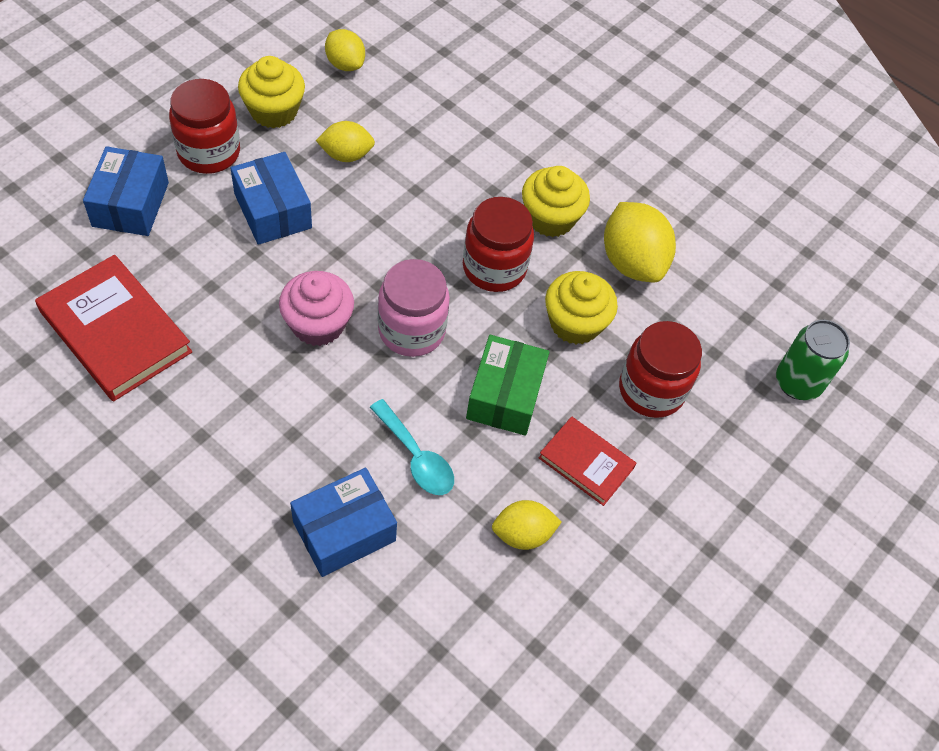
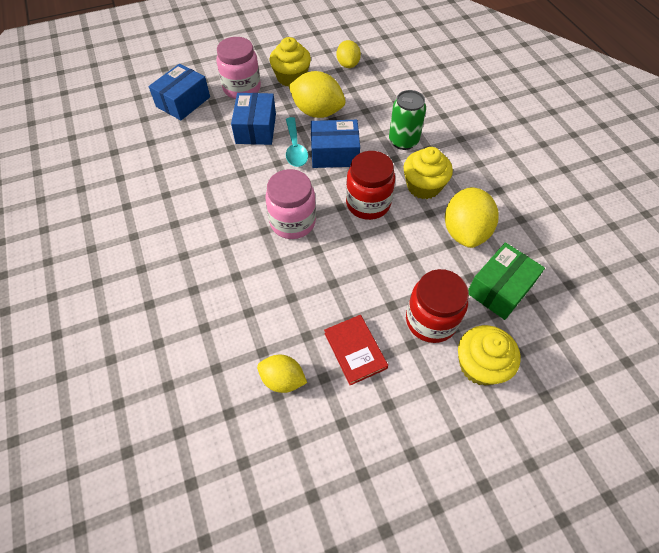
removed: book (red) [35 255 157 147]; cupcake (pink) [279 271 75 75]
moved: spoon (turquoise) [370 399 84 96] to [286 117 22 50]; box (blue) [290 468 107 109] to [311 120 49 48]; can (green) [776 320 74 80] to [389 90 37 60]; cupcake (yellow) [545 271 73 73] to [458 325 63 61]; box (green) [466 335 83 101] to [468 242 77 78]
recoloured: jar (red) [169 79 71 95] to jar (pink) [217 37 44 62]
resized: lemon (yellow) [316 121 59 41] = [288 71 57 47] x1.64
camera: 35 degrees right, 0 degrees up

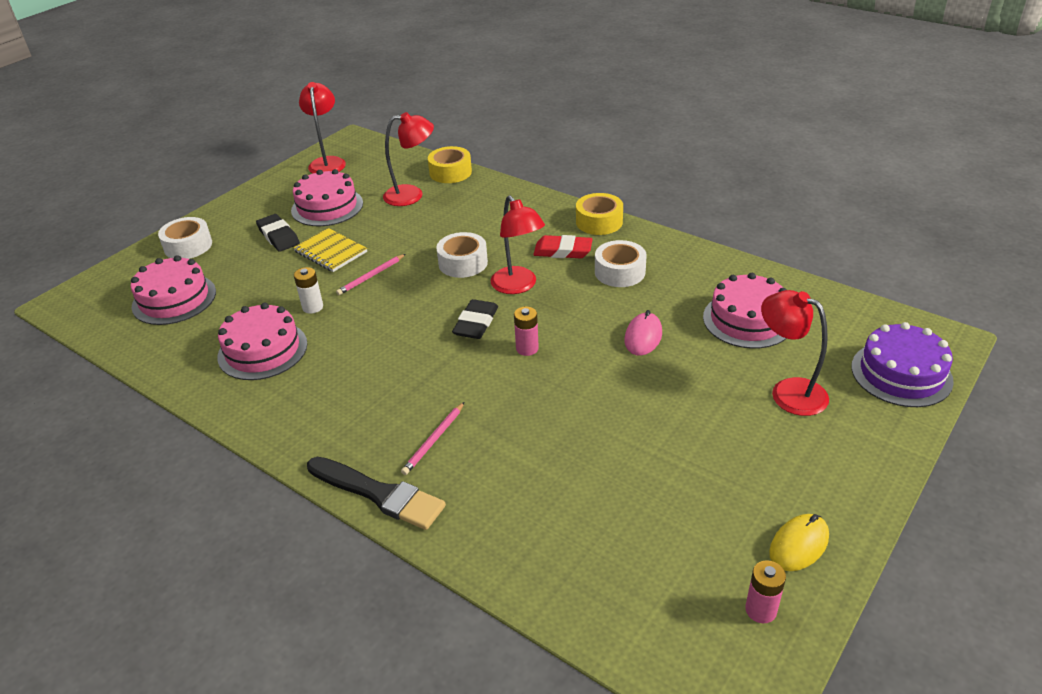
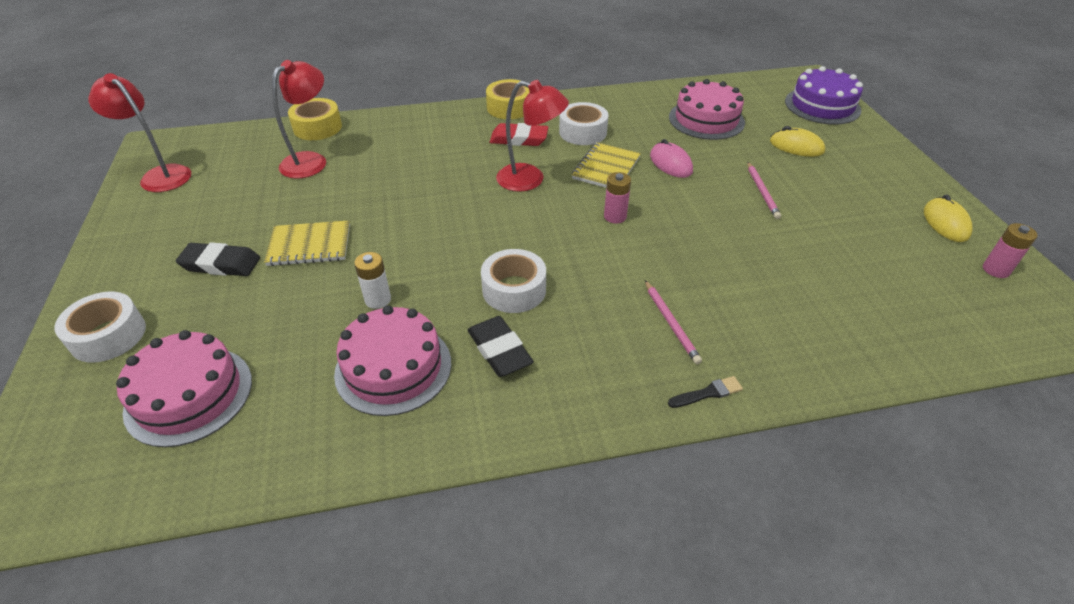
removed: cake (pink) [291 169 72 57]
added: notebook (yellow) [572 142 69 46]
moved: eraser (black) [452 299 46 40] to [468 316 66 61]; tape (white) [436 232 52 46] to [481 249 65 64]; pencil (pink) [336 254 70 41] to [747 162 34 57]
replaced: lamp (red) [761 290 68 126] to mouse (yellow) [770 126 55 31]
turned: eraser (red) [533 235 60 23] = [490 123 58 23] 45 degrees clockwise
resized: brush (black) [307 457 139 73] = [668 376 75 32] x0.44
camera: 50 degrees left, 5 degrees up

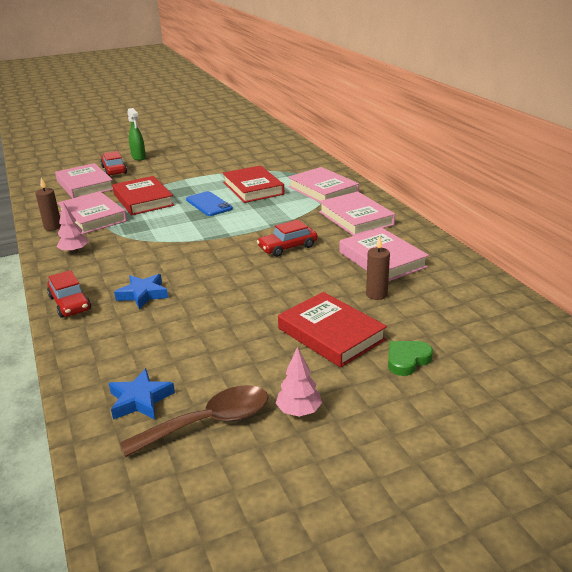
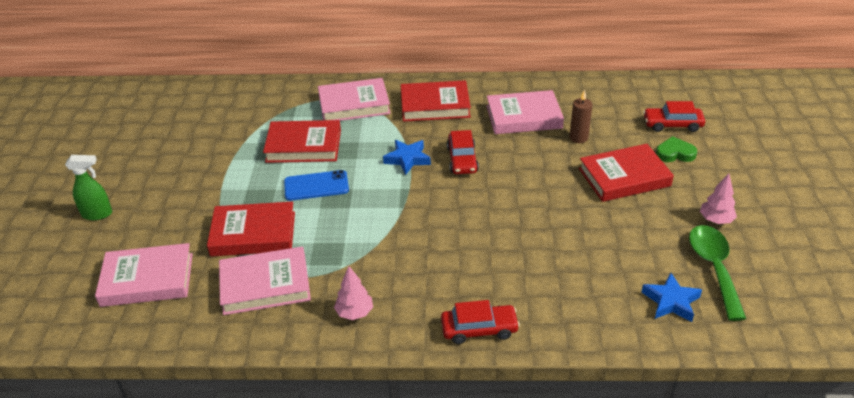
removed: candle (brown) [36 178 25 53]
moved: star (blue) [114 274 54 35] to [383 140 48 35]; car (red) [101 151 26 25] to [643 101 62 31]
recoloured: book (pink) [319 192 76 44] to book (red) [401 80 70 42]; spoon (brown) [120 385 148 72] to spoon (green) [689 225 57 96]
turned: heart (green) [388 341 45 35] = [656 136 41 26] 105 degrees clockwise
camera: 65 degrees left, 10 degrees up

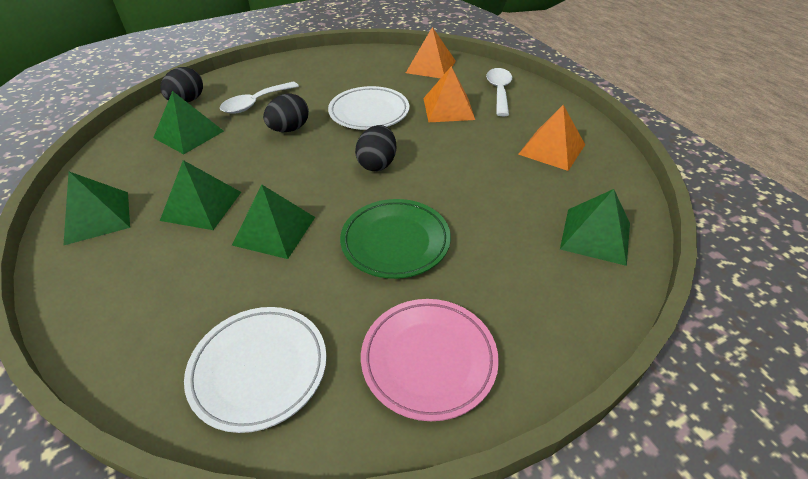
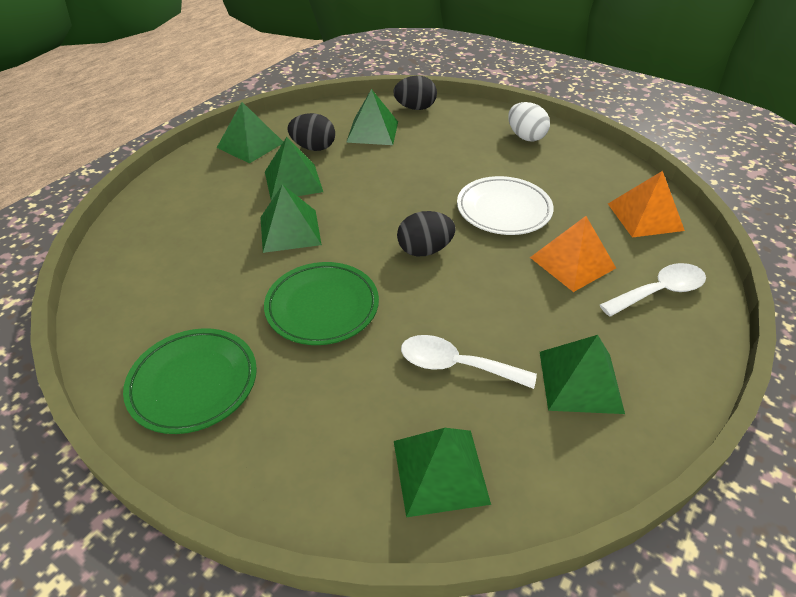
removed: plate (white) [184 307 143 126]
added: egg (white) [508 102 42 39]
moved: egg (black) [263 93 46 39] to [287 113 48 38]; spoon (white) [220 82 79 32] to [401 335 136 54]
recoloured: plate (pink) [361 299 138 122] to plate (green) [123 328 134 106]; pyramid (orange) [518 105 67 66] to pyramid (green) [540 335 85 79]
camera: 60 degrees right, 0 degrees up

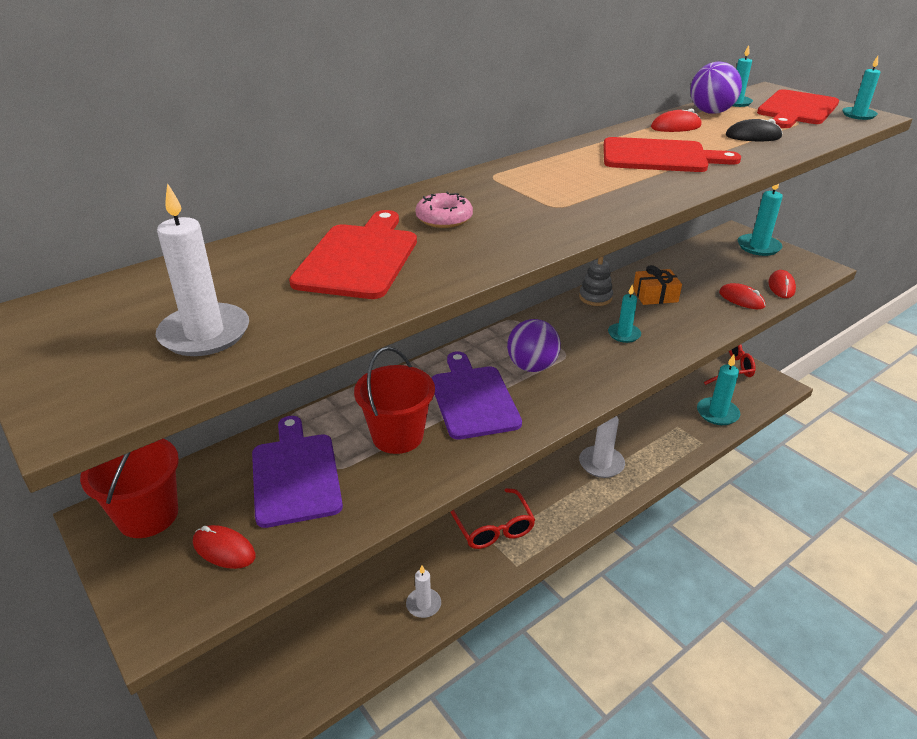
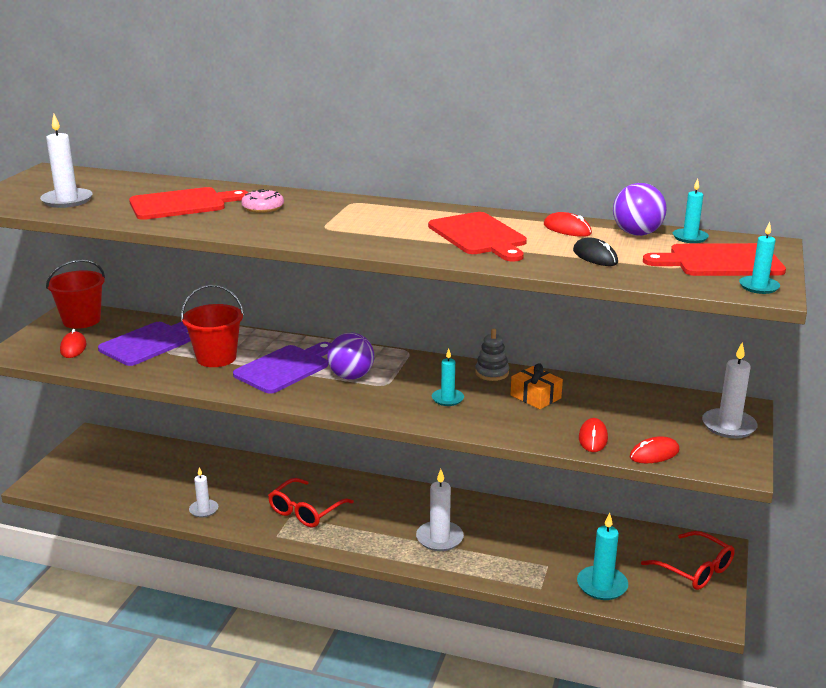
recoloured: candle (turquoise) [738 184 45 72] to candle (white) [702 342 56 96]
camera: 55 degrees right, 10 degrees down

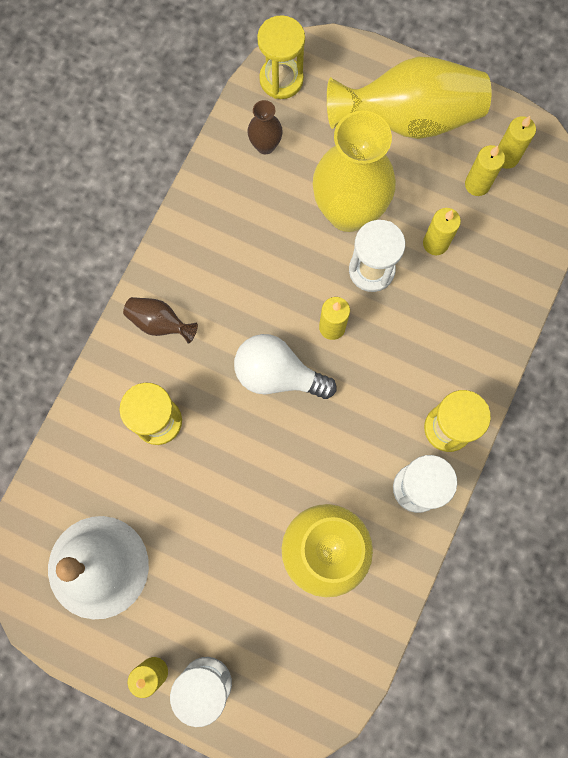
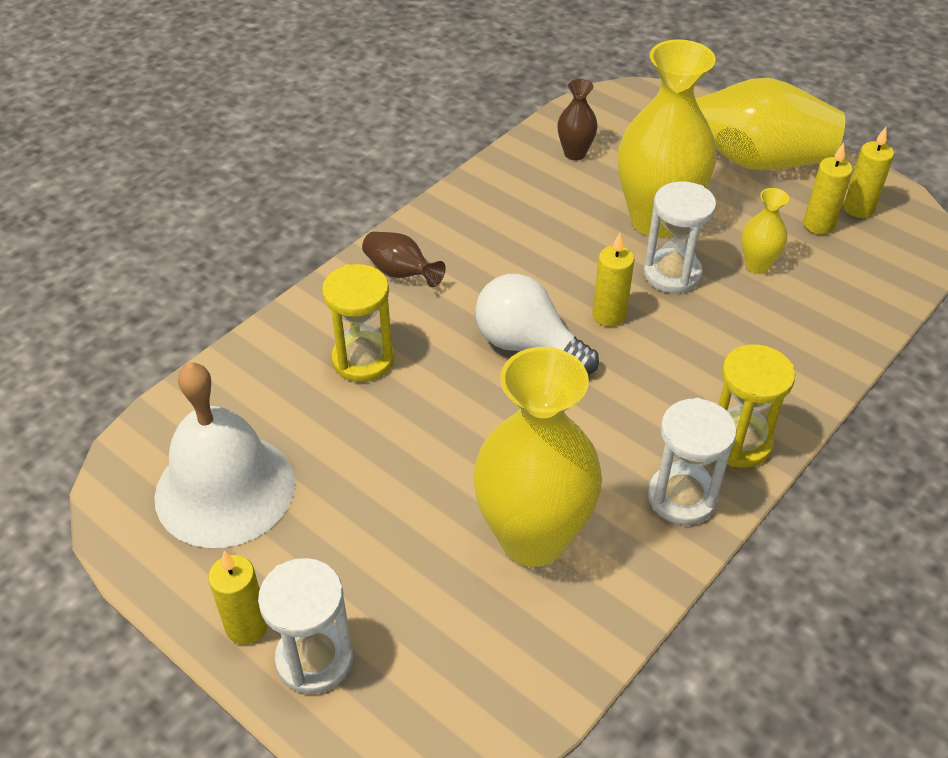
removed: hourglass (yellow) [257 15 48 84]
replaced: candle (yellow) [423 208 38 47] to vase (yellow) [741 188 48 86]
camera: 15 degrees right, 30 degrees down

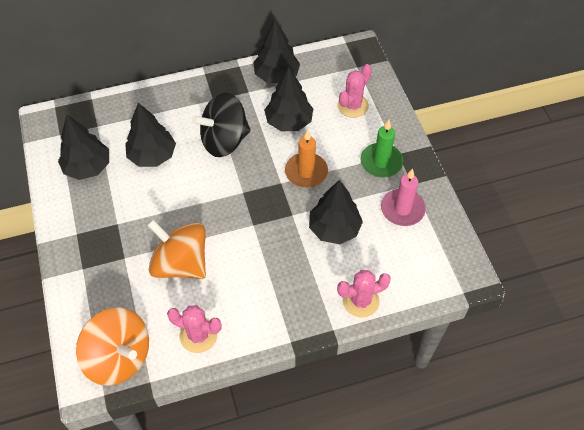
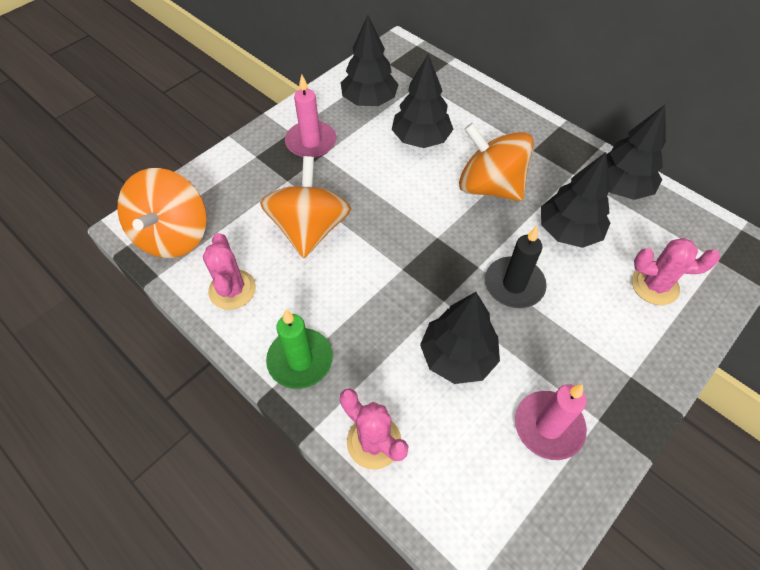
added: candle (pink) [285 74 51 84]
moved: candle (green) [360 120 43 58] to [266 309 67 80]
recoloured: spinning top (black) [192 93 59 64] to spinning top (orange) [459 123 75 78]; candle (orange) [285 130 43 58] to candle (black) [485 226 62 82]
camera: 60 degrees right, 0 degrees up

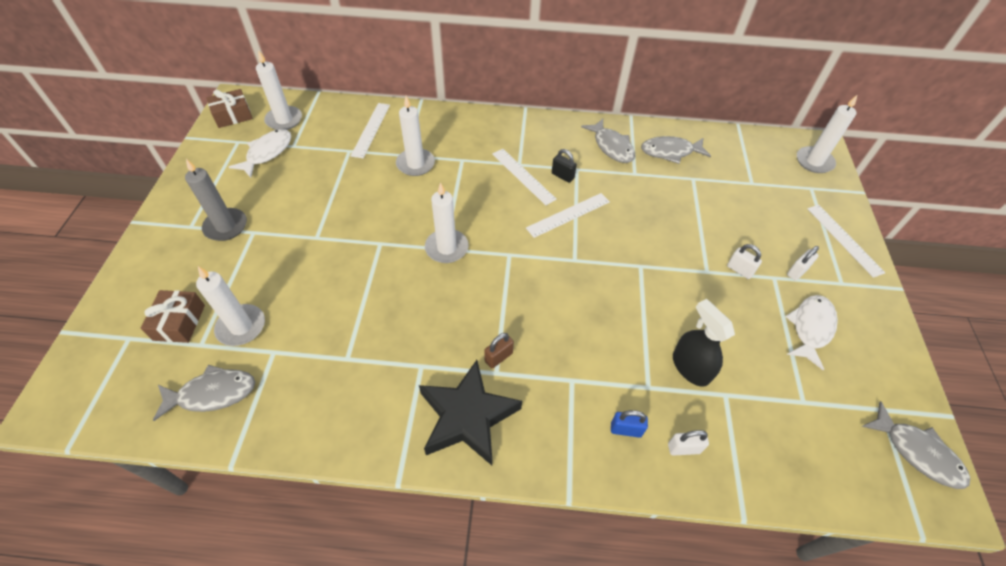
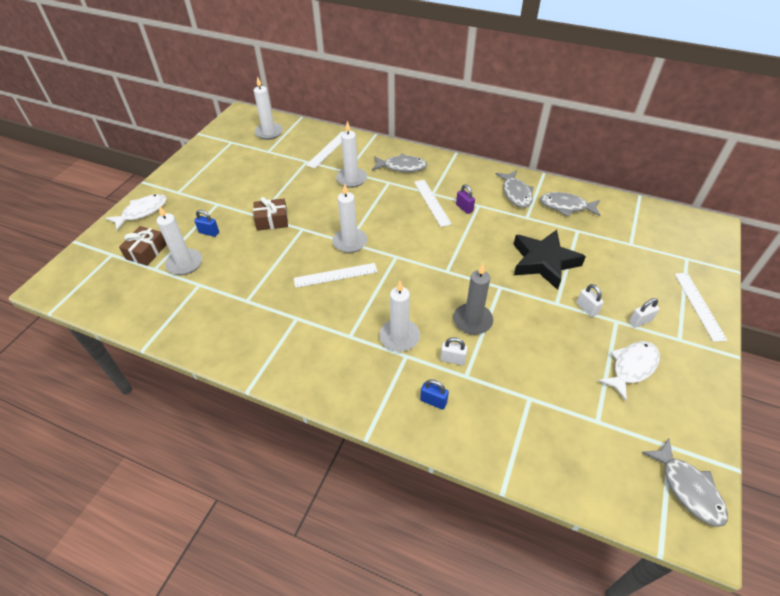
removed: padlock (brown) [484 333 30 36]; spray bottle (black) [673 299 62 88]
added: padlock (blue) [194 210 25 27]
moved: fish (white) [229 129 62 49] to [106 194 61 36]; gift (brown) [206 89 47 39] to [253 197 35 34]; ruler (white) [526 193 84 45] to [294 263 84 25]; fish (grey) [153 365 102 56] to [372 153 55 19]; candle (white) [797 94 61 79] to [379 281 41 71]; padlock (white) [668 430 41 26] to [440 337 28 28]; candle (grey) [185 159 62 82] to [453 264 40 71]; star (black) [419 360 103 105] to [513 230 73 60]
recoloured: padlock (black) [552 149 25 34] to padlock (purple) [456 184 19 30]
camera: 20 degrees right, 5 degrees down

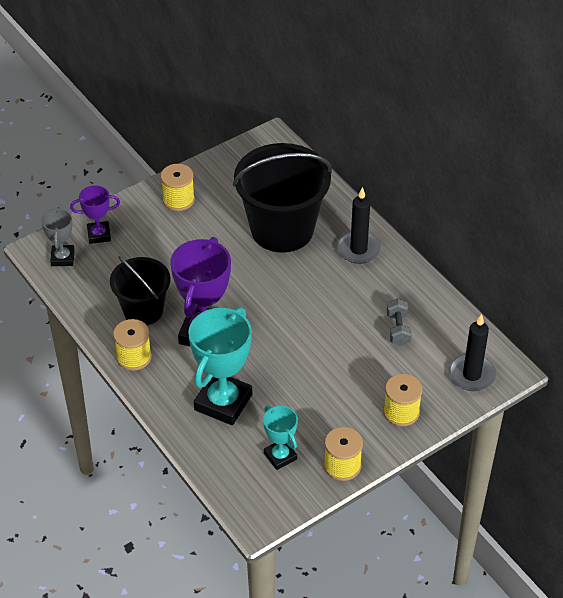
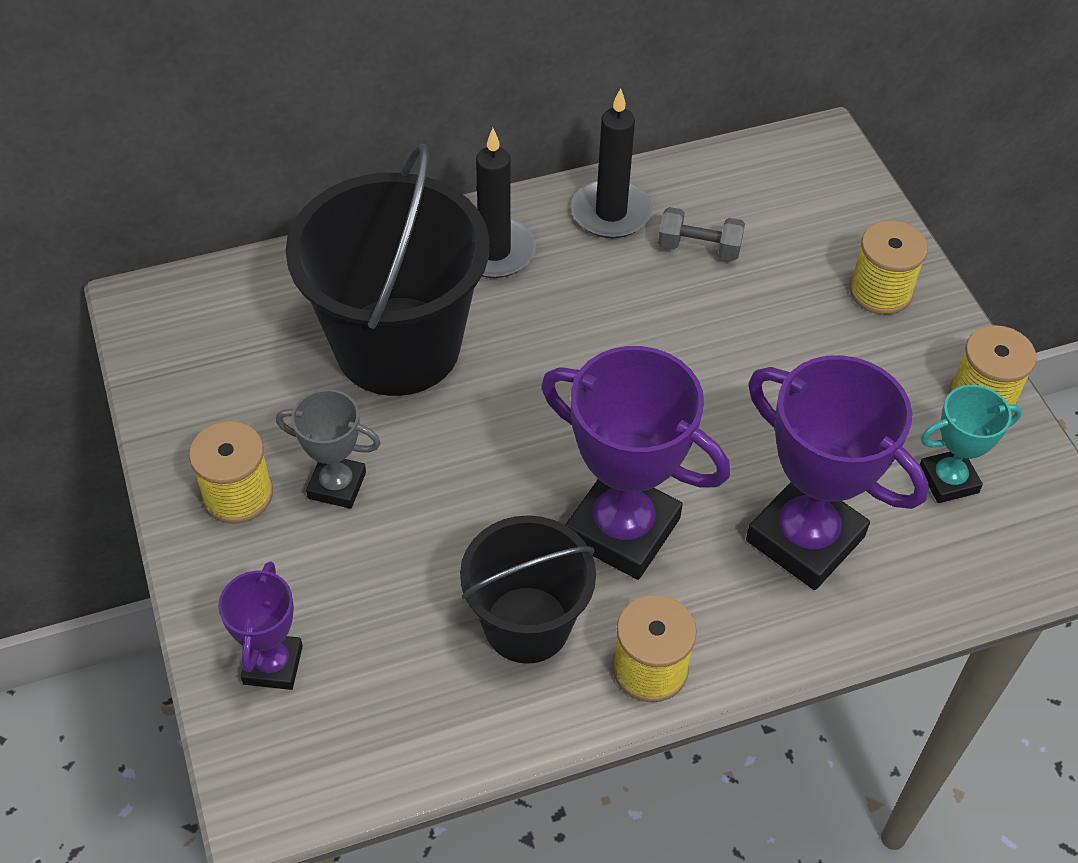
moved: trophy (grey) [41 207 34 59] to [276 389 105 120]; candle (black) [449 314 47 77] to [571 88 81 150]
recoloured: trophy (turquoise) [188 307 64 118] to trophy (purple) [746 355 183 235]
camera: 75 degrees left, 5 degrees up

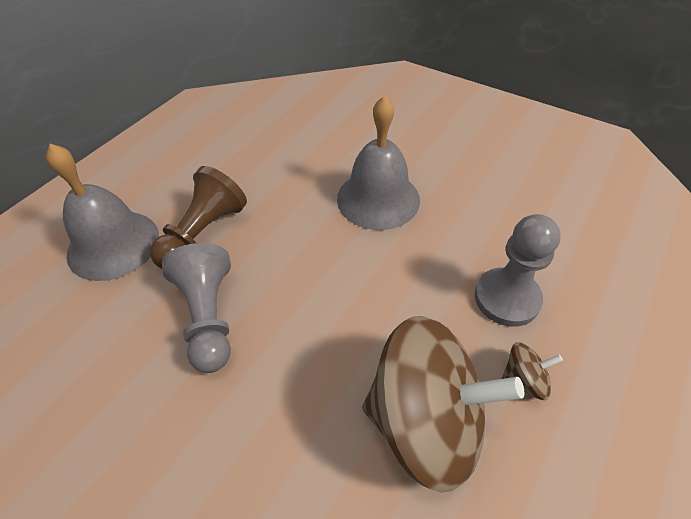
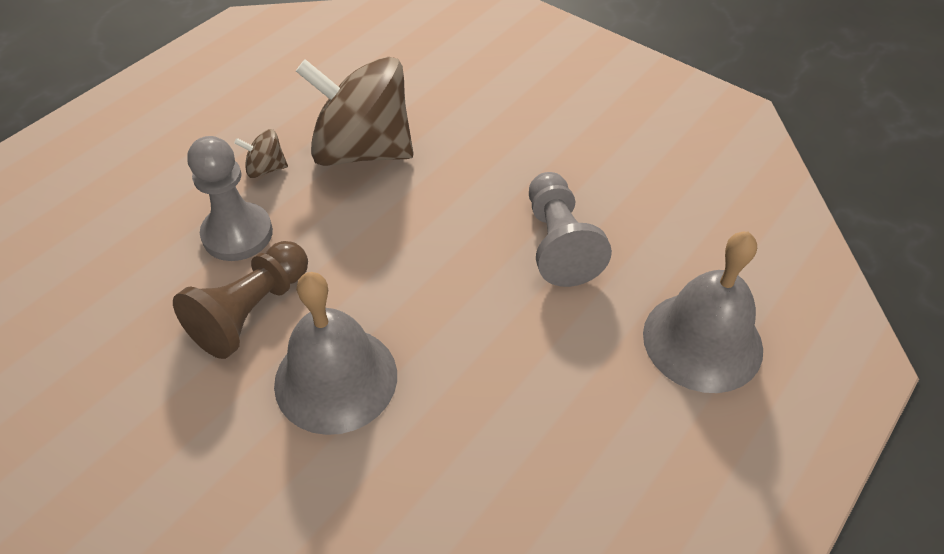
moved: pawn (brown) [150 166 97 103] to [173 241 135 118]
camera: 175 degrees left, 0 degrees up

